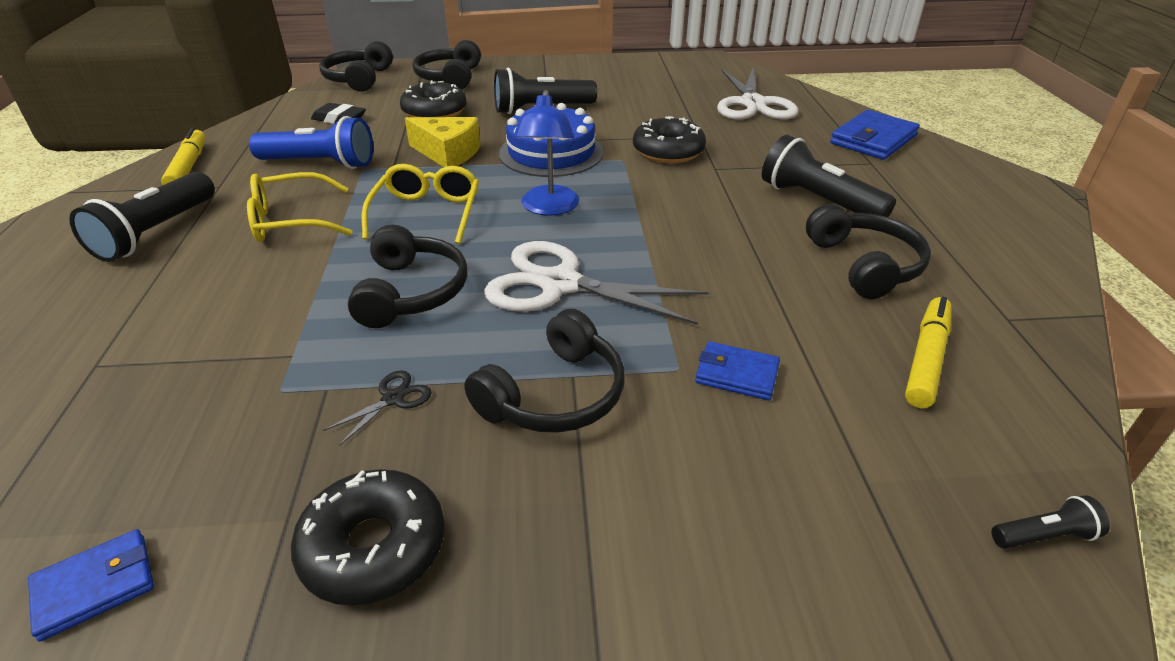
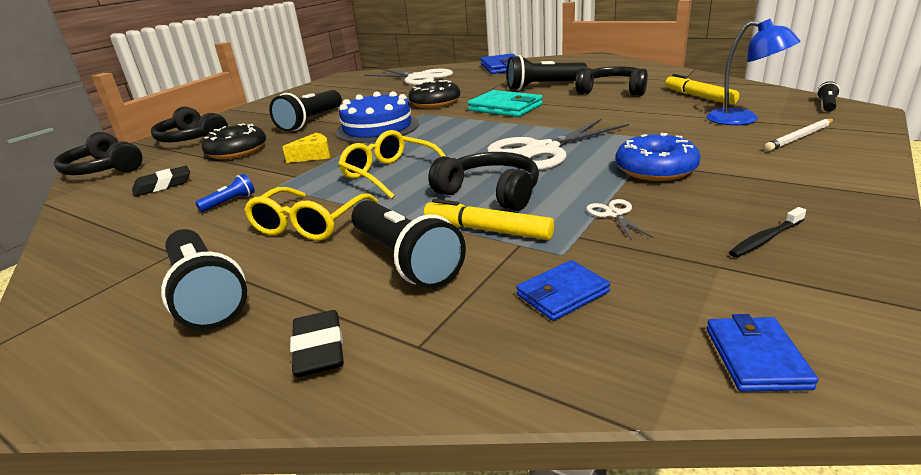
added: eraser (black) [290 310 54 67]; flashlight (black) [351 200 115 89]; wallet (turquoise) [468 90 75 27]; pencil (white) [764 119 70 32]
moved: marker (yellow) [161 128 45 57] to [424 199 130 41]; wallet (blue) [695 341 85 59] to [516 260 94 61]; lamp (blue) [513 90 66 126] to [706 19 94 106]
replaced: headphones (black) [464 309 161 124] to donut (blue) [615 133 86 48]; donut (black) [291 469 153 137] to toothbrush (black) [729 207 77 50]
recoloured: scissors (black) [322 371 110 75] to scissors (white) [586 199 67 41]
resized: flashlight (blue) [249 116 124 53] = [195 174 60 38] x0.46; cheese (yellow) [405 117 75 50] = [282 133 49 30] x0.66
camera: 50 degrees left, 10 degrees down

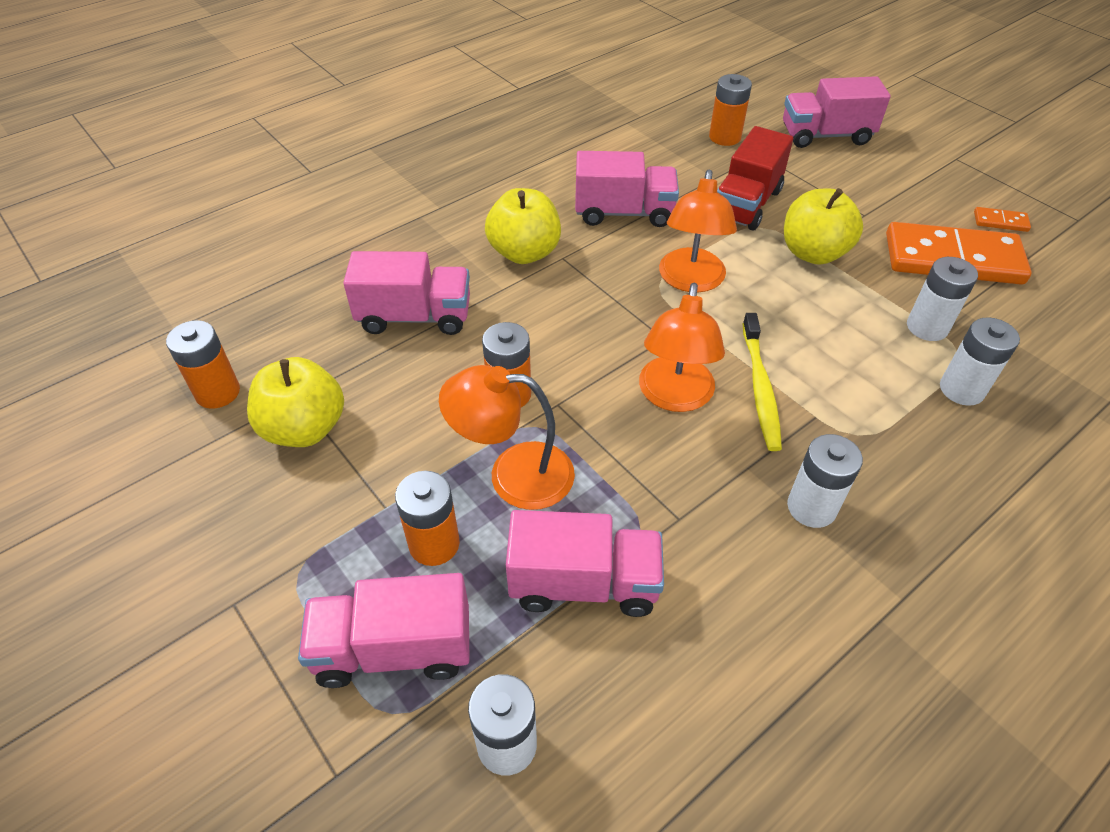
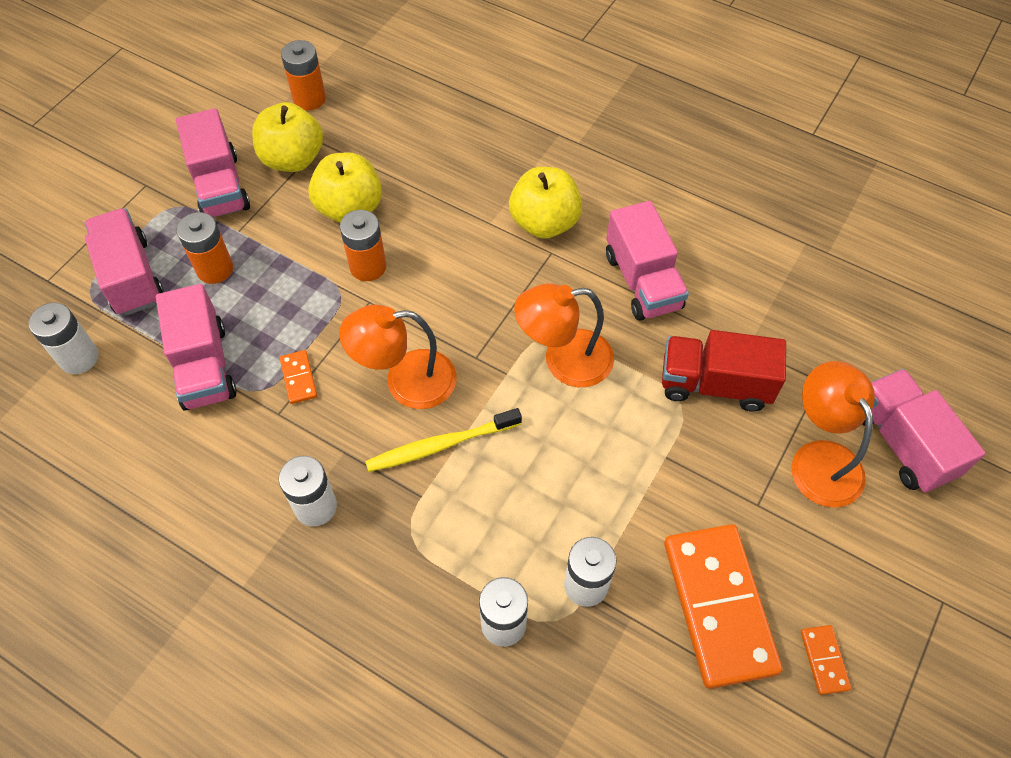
removed: battery (orange) [709 74 43 72]
added: domino (orange) [280 350 37 54]
moved: truck (pink) [343 251 127 84] to [176 108 74 110]; apple (yellow) [784 188 79 77] to [308 152 74 71]; lamp (orange) [439 365 136 145] to [792 361 83 147]
camera: 70 degrees right, 10 degrees up

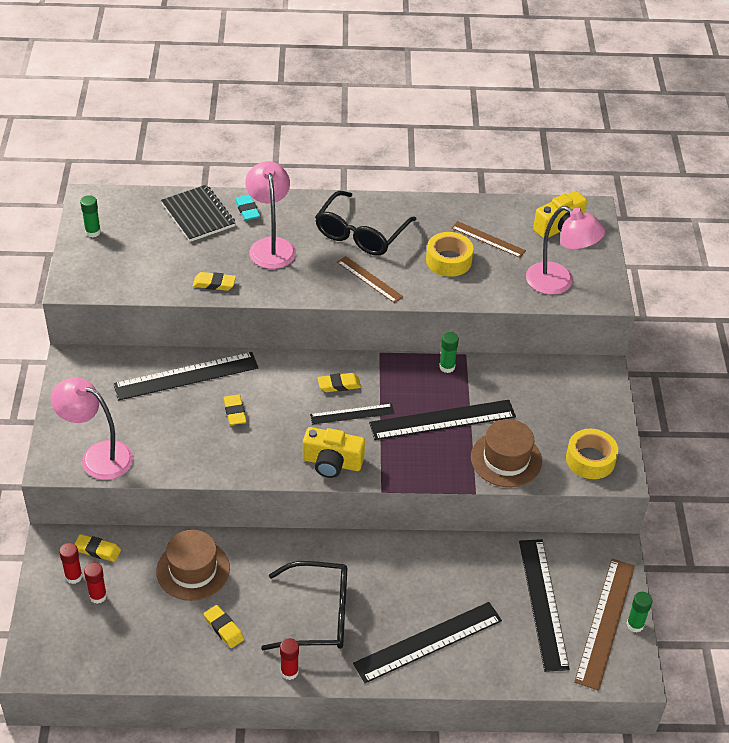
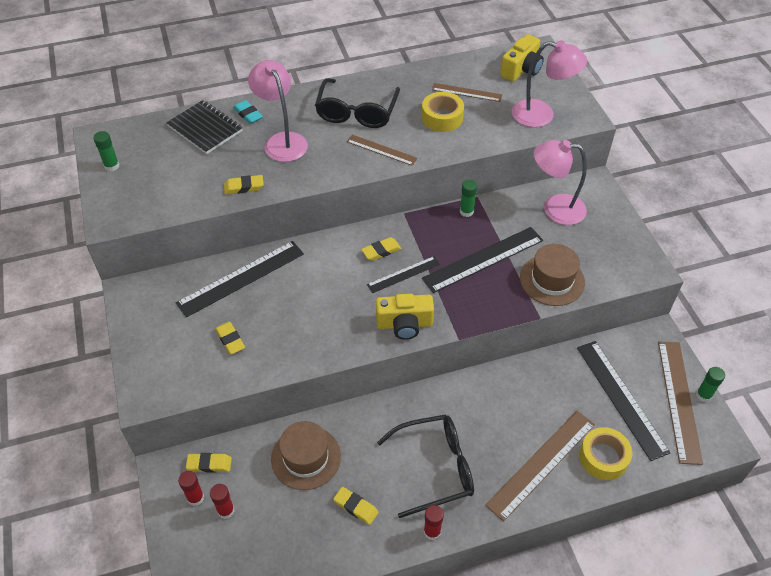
moved: eraser (yellow) [223 394 24 31] to [215 322 30 32]; lamp (pink) [51 377 82 103] to [534 140 53 85]; tape (yellow) [566 429 52 50] to [579 427 53 53]
recoloured: ruler (black) [353 602 149 81] to ruler (brown) [485 411 110 111]
camera: 15 degrees left, 5 degrees up

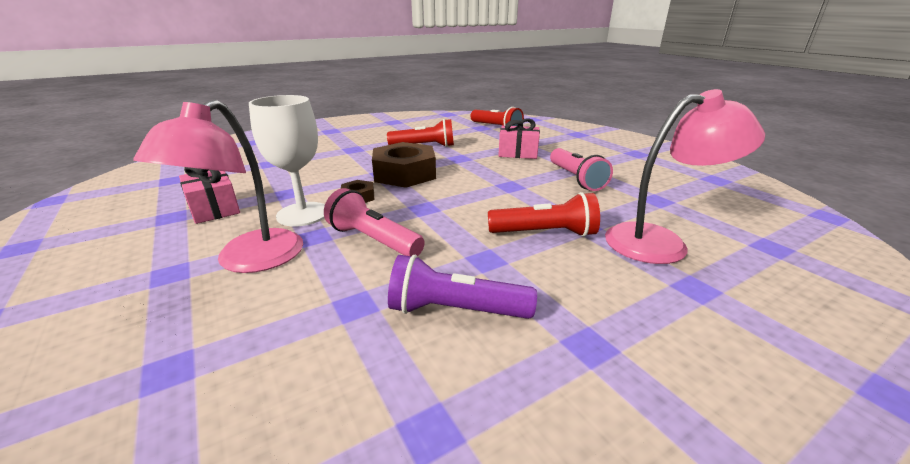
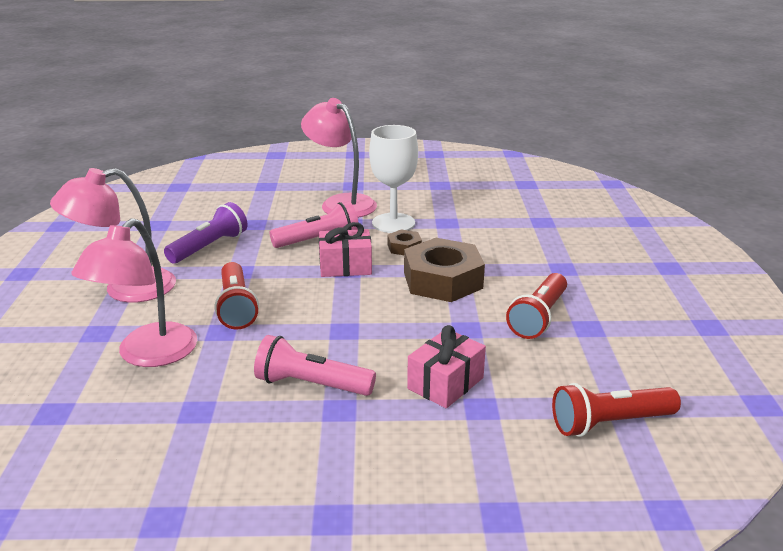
added: lamp (pink) [50 168 126 135]
moved: gift (pink) [179 167 61 57] to [319 222 53 55]
turned: flashlight (red) [488 192 112 45] = [215 262 44 67] 45 degrees counterclockwise
camera: 120 degrees right, 0 degrees up

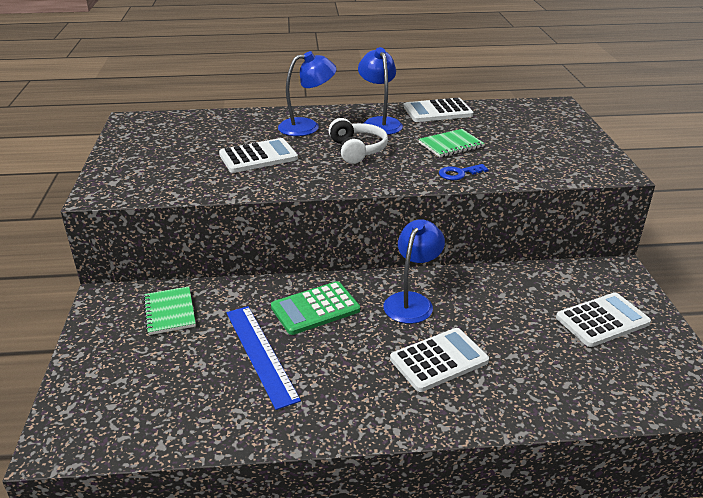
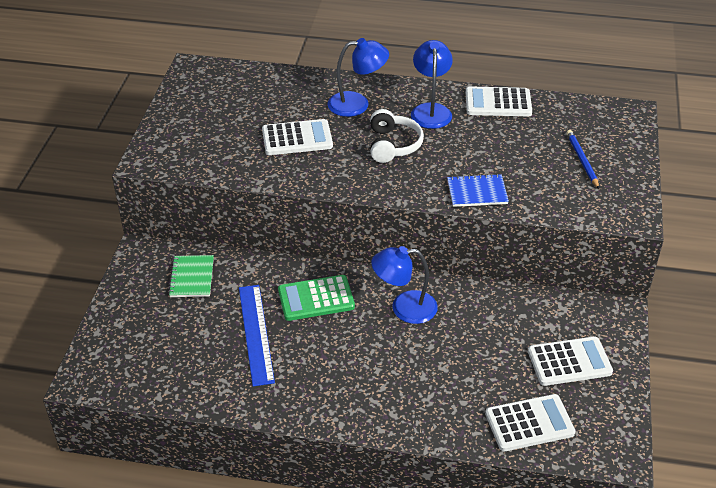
removed: notebook (green) [419 129 66 28]
added: pencil (blue) [566 130 33 59]
moved: calculator (white) [390 328 99 64] to [485 394 90 57]
replaced: key (blue) [439 164 50 16] to notebook (blue) [447 174 62 33]
turned: lamp (blue) [383 219 62 105] = [371 246 67 78] 135 degrees counterclockwise
camera: 15 degrees right, 10 degrees up

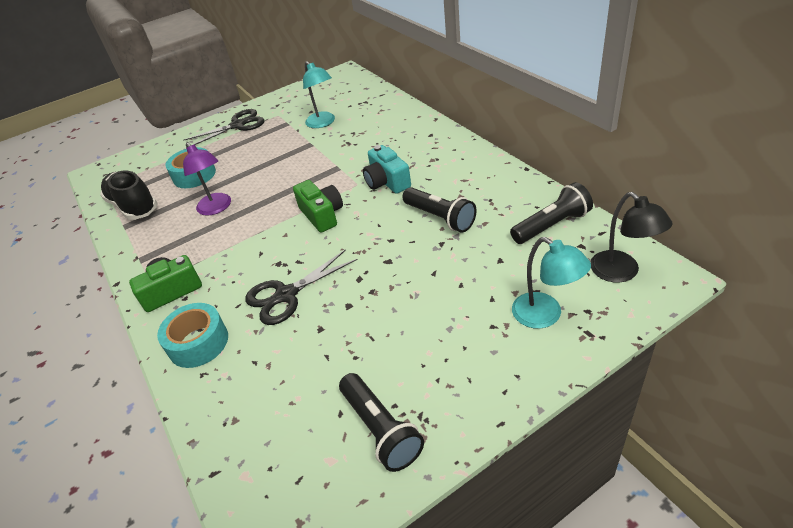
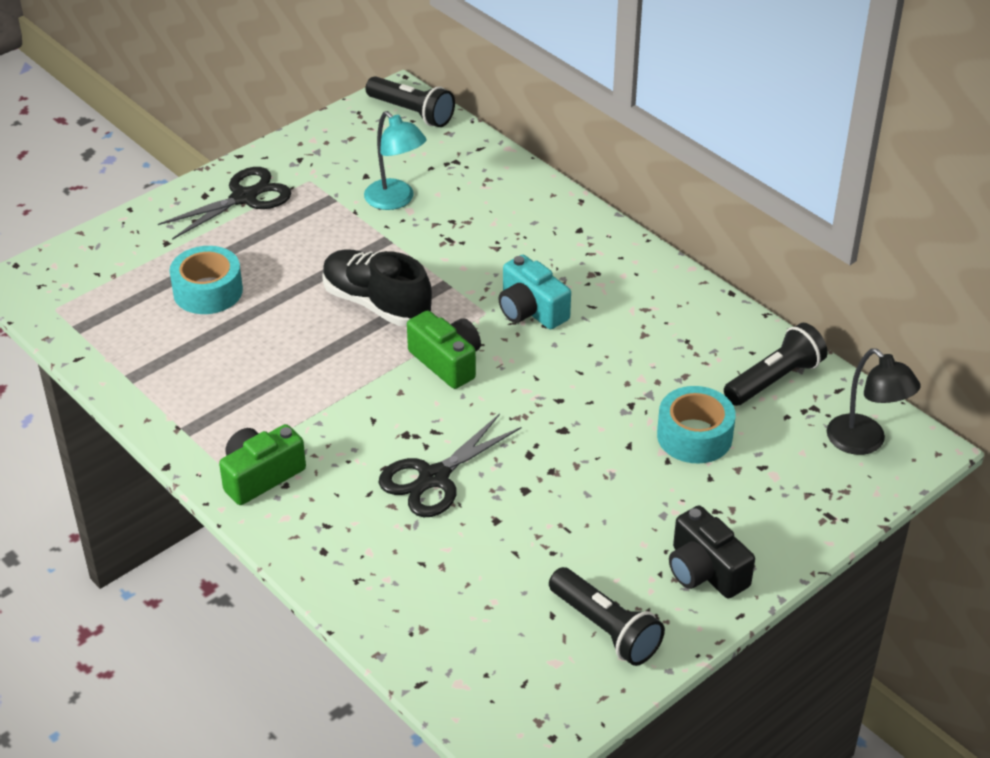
removed: lamp (purple) [183 142 48 74]; lamp (turquoise) [512 237 79 92]
added: camera (black) [669 505 86 93]
moved: shoe (black) [100 171 58 49] to [322 249 110 77]; flashlight (black) [402 187 75 45] to [365 76 90 51]; tape (turquoise) [157 303 71 65] to [657 386 79 77]
camera: 15 degrees left, 0 degrees up

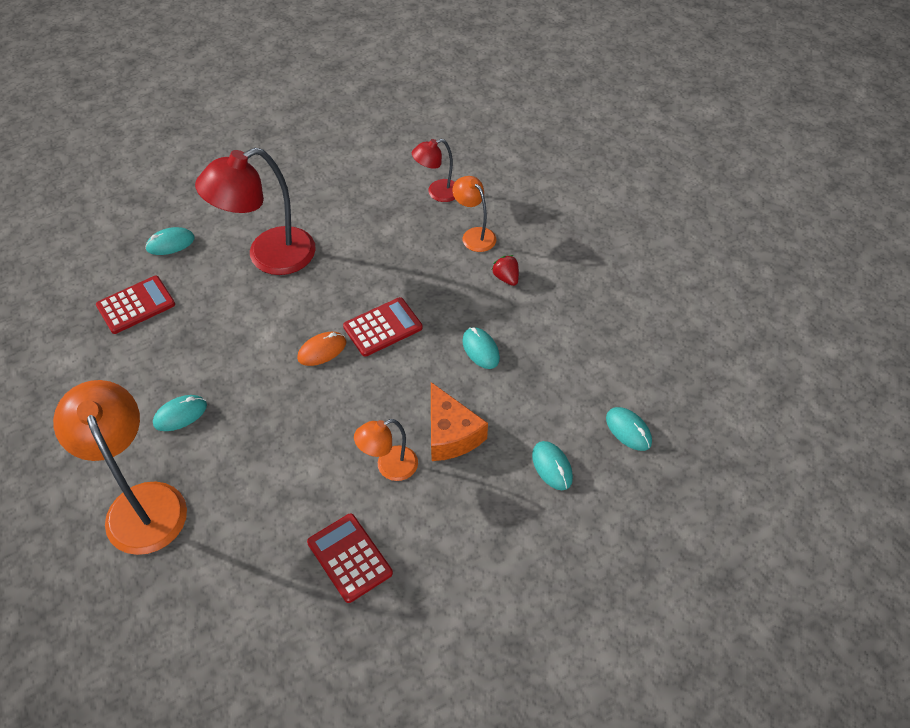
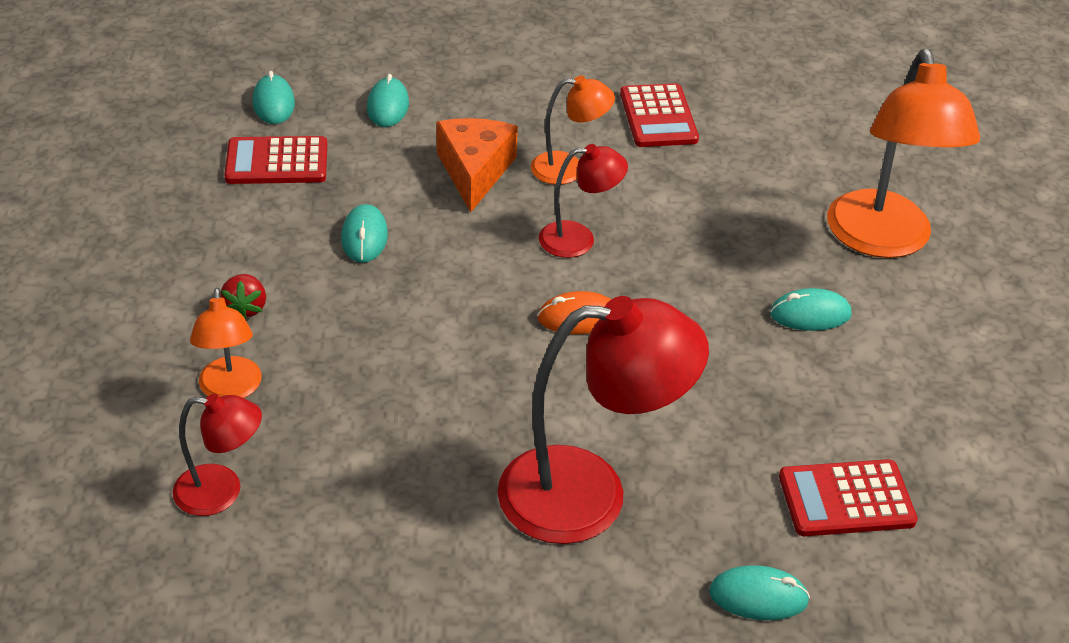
added: lamp (red) [539 144 89 114]
moved: calculator (red) [343 297 80 60] to [224 136 103 48]
camera: 155 degrees left, 10 degrees down

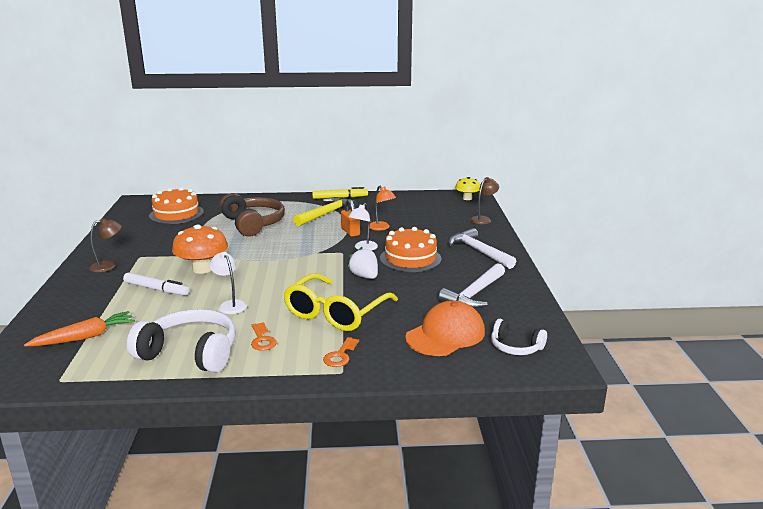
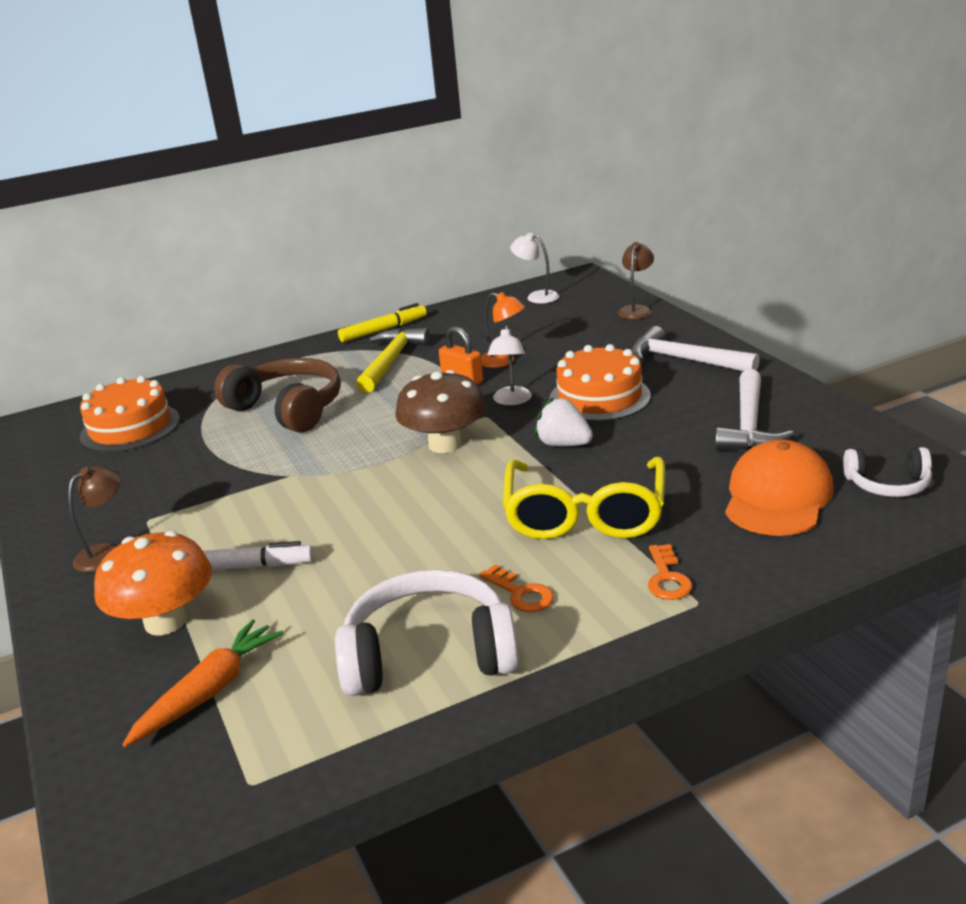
removed: mushroom (yellow) [455 177 25 23]
added: mushroom (brown) [395 370 92 83]
moved: mushroom (orange) [172 225 56 49] to [94 531 118 105]; lamp (white) [209 252 38 62] to [510 233 49 70]
camera: 20 degrees left, 5 degrees up

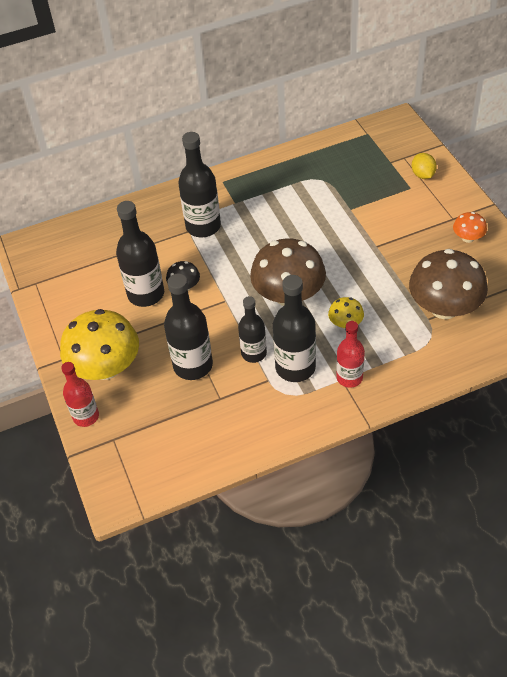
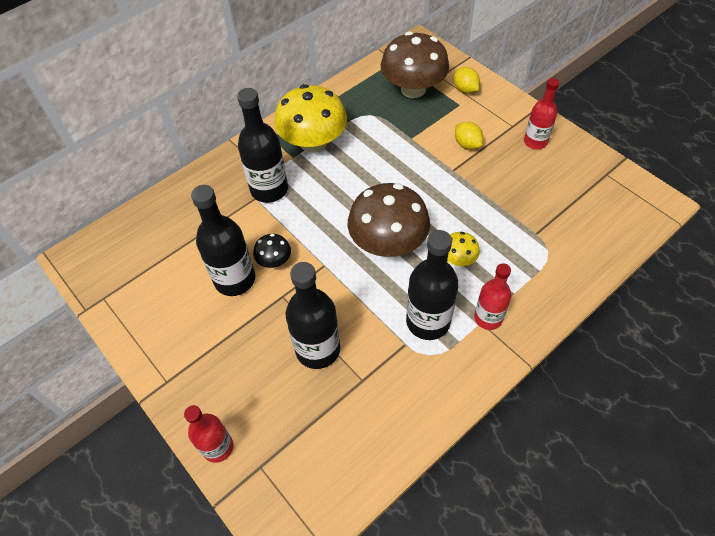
removed: bottle (black) [238 296 29 67]
added: lemon (yellow) [455 122 28 28]
moved: mushroom (yellow) [60 309 79 71] to [274 84 73 69]; mushroom (brown) [409 249 79 70] to [381 32 68 66]
replaced: mushroom (orange) [453 212 34 31] to bottle (red) [524 78 35 71]
camera: 20 degrees left, 5 degrees up

